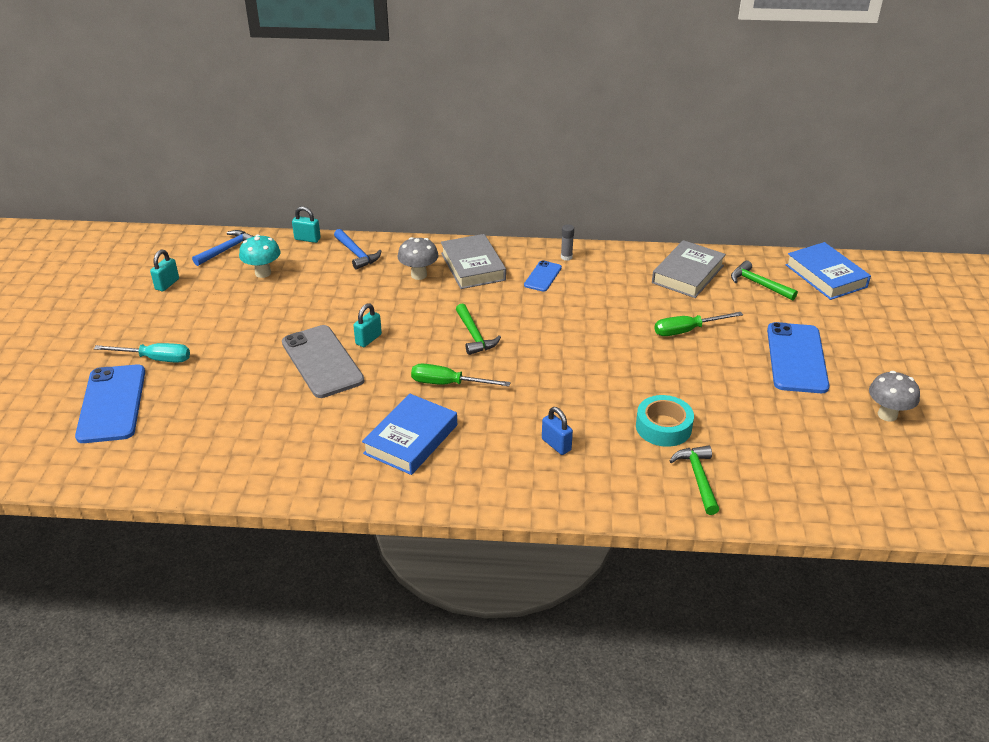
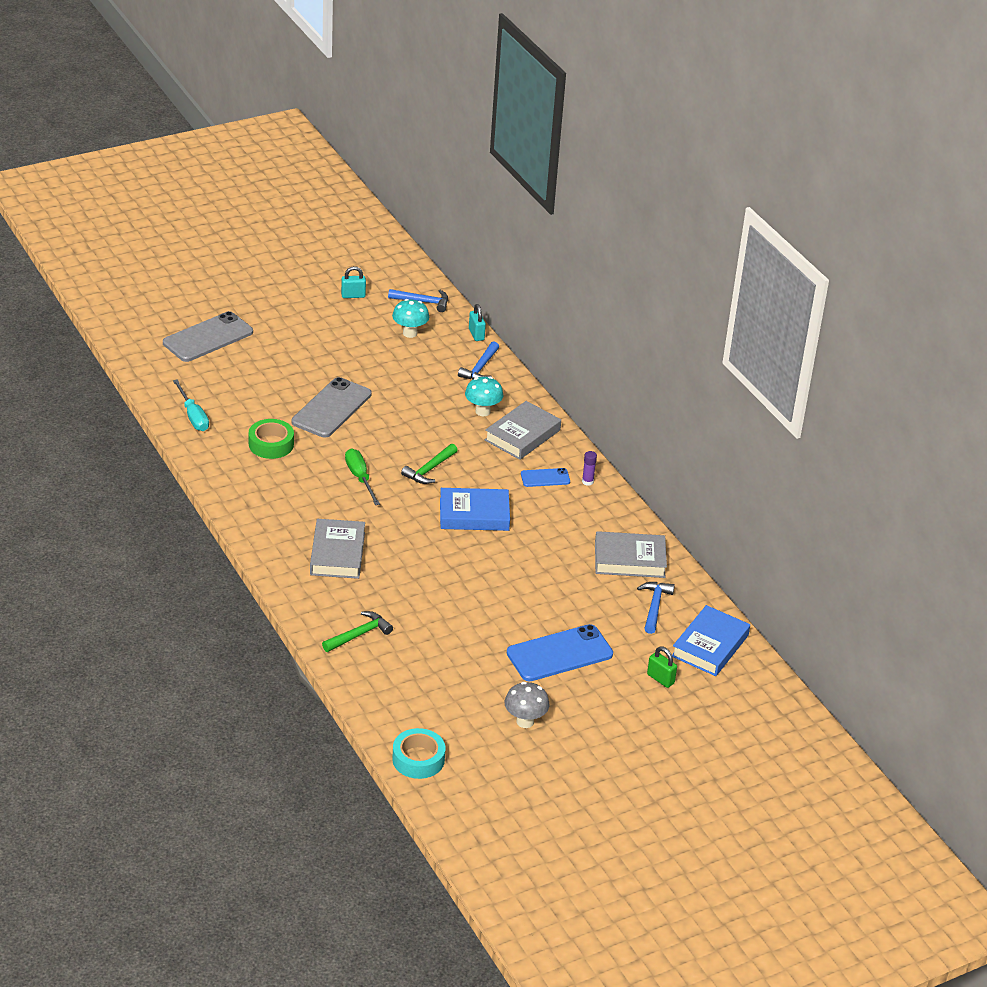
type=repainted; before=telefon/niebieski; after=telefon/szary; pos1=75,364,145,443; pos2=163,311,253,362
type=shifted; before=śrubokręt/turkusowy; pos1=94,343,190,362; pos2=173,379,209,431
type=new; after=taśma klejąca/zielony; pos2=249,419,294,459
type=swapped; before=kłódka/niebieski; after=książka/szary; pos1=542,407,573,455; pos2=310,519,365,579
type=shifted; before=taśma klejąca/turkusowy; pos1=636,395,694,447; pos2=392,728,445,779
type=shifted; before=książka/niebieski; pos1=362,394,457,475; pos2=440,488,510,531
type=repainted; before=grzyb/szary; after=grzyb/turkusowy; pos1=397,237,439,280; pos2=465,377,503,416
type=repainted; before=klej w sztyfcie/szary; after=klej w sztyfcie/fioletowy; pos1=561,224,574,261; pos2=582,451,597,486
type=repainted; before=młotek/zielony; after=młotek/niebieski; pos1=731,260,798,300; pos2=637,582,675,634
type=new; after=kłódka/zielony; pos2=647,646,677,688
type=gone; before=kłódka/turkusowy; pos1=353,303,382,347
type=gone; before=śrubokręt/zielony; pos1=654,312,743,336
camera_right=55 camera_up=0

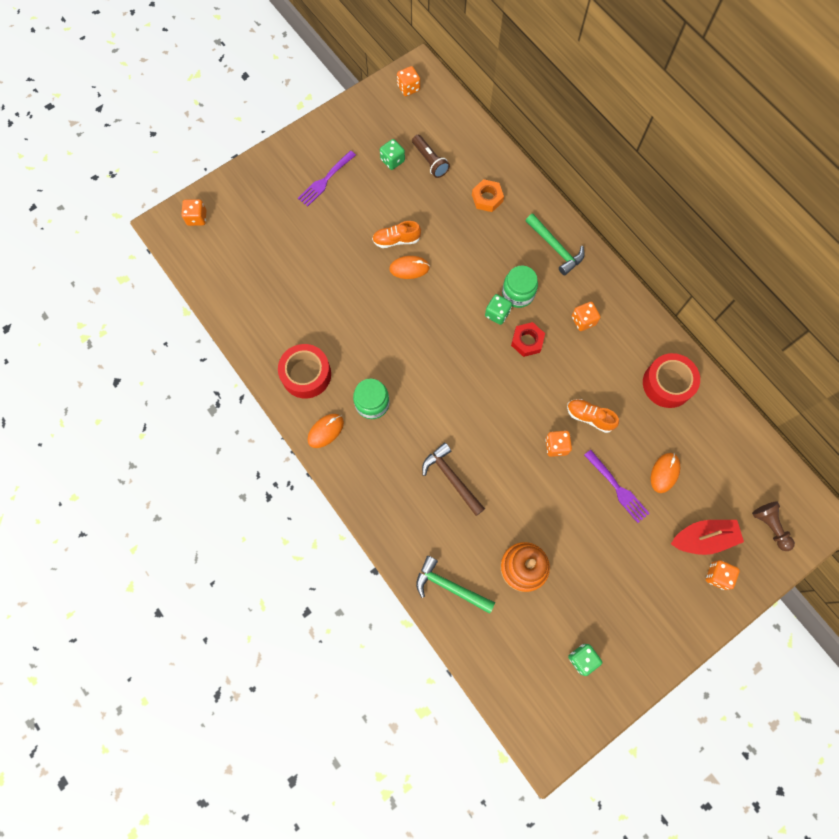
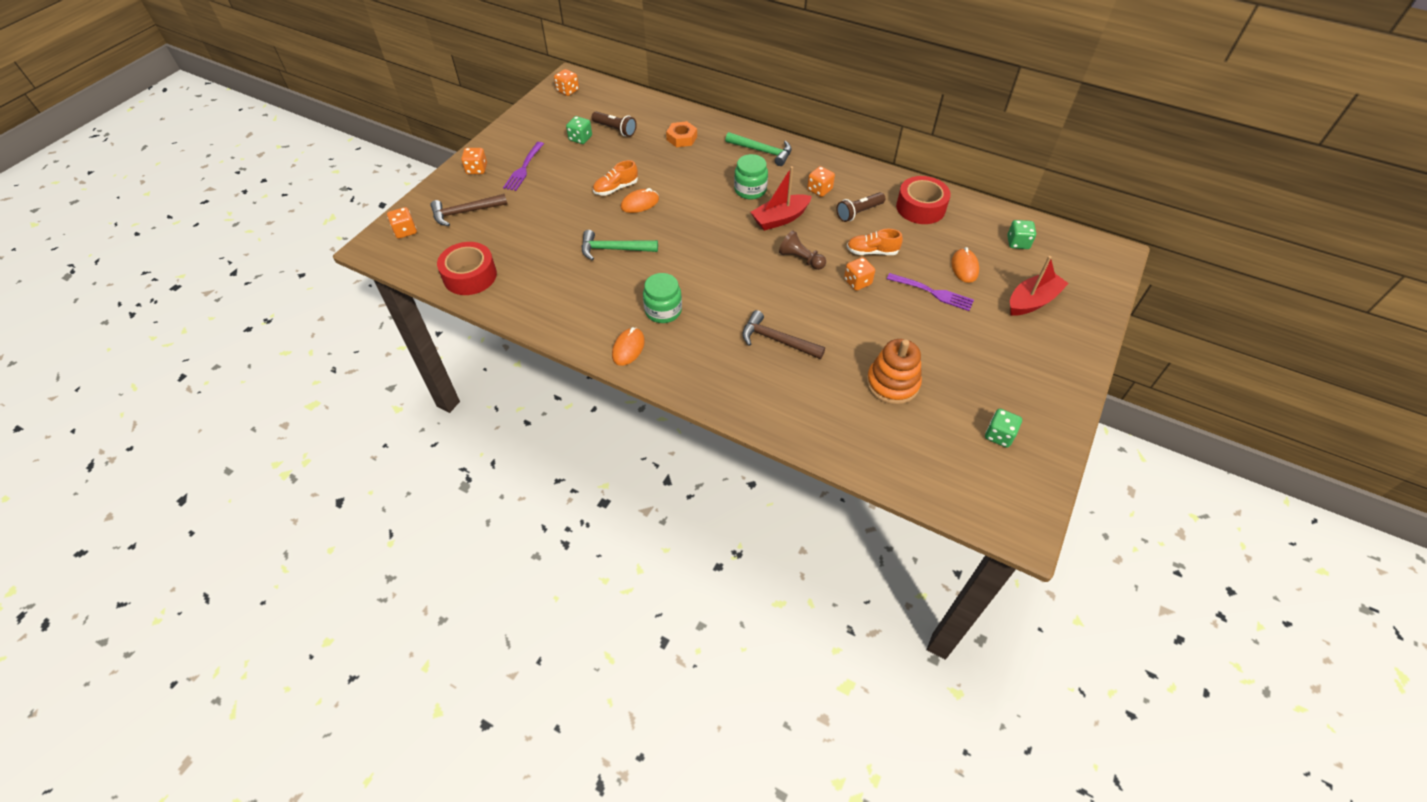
type=new; after=młotek/brązowy; pos2=430,194,507,226
type=shifted; before=taśma klejąca/czerwony; pos1=278,344,331,398; pos2=437,242,497,295
type=shifted; before=kostka do gry/pomarańczowy; pos1=706,560,740,590; pos2=461,148,487,174
type=shifted; before=młotek/zielony; pos1=416,556,495,614; pos2=582,230,658,261
type=swapped; before=nakrętka/czerwony; after=łódka/czerwony; pos1=511,322,545,357; pos2=750,166,812,231
type=shifted; before=pionek/brązowy; pos1=752,502,795,551; pos2=779,230,826,270
type=new; after=latarka/brązowy; pos2=836,192,886,222
type=shifted; before=kostka do gry/zielony; pos1=485,294,512,325; pos2=1007,220,1036,249
camera_right=-25 camera_up=-20

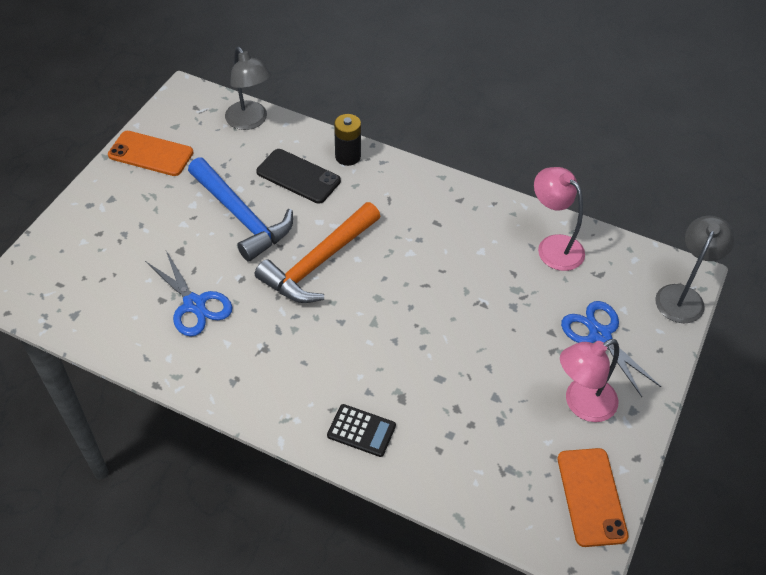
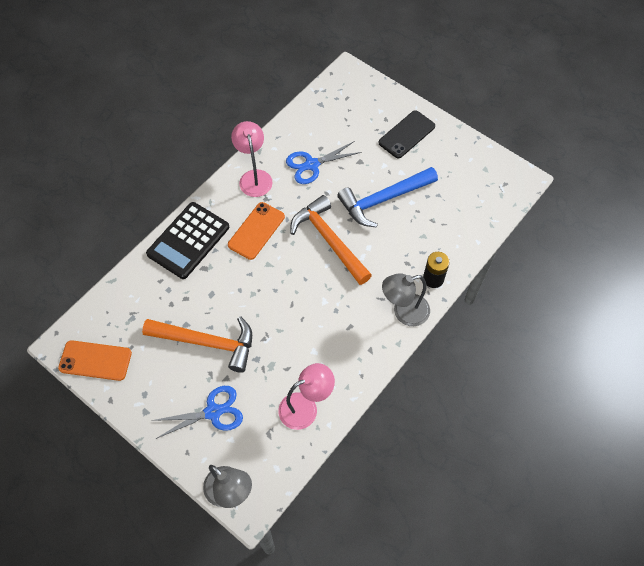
type=new; after=młotek/pomarańczowy; pos2=142,316,252,373
type=scaled; before=kalkulator/czarny; pos1=327,404,396,457; pos2=146,202,229,279; scale=1.94
type=shifted; before=telefon/pomarańczowy; pos1=108,131,194,176; pos2=228,202,285,260
type=shifted; before=lampka/różowy; pos1=560,339,619,422; pos2=231,121,273,197
type=shifted; before=telefon/czarny; pos1=256,149,341,204; pos2=379,110,435,158
type=shifted; before=lampka/szary; pos1=225,47,271,130; pos2=382,273,430,326
camera_right=105 camera_up=10

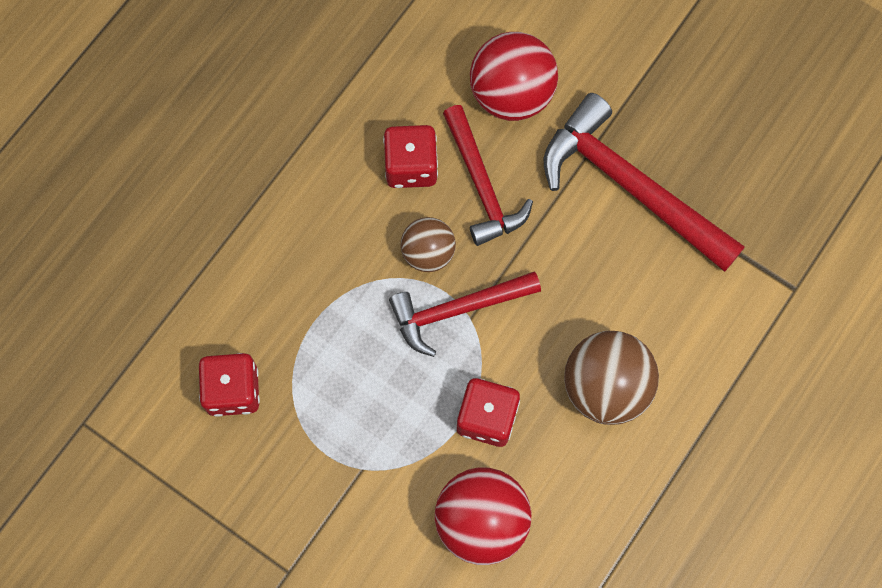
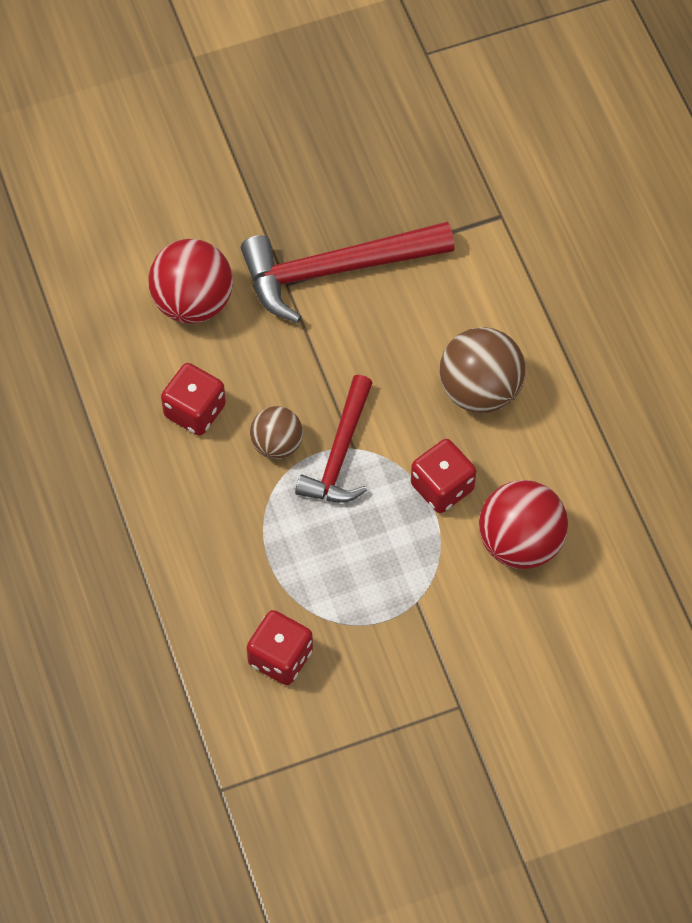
type=gone; before=młotek/czerwony; pos1=443,105,533,246
camera_right=-55 camera_up=-10

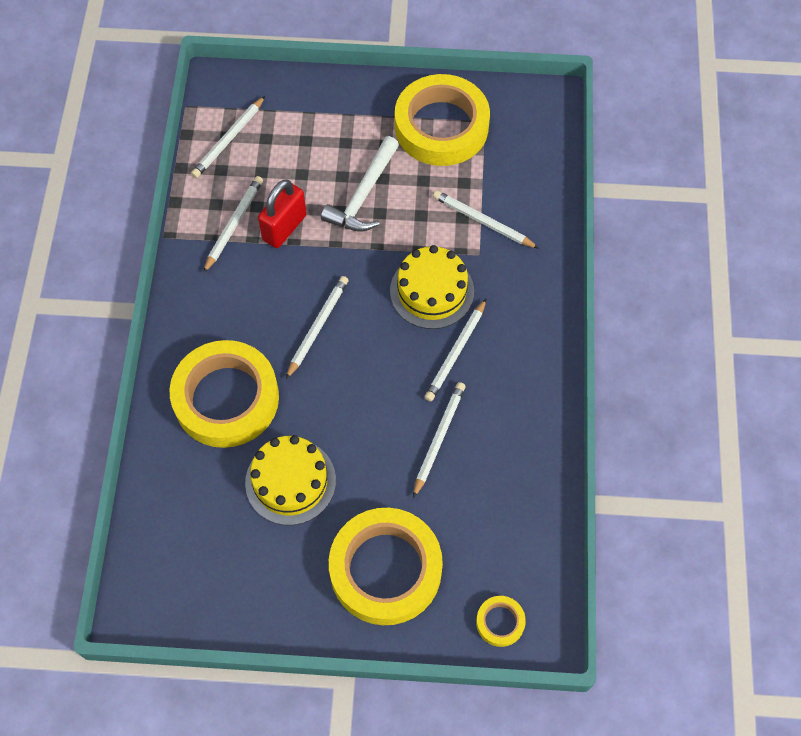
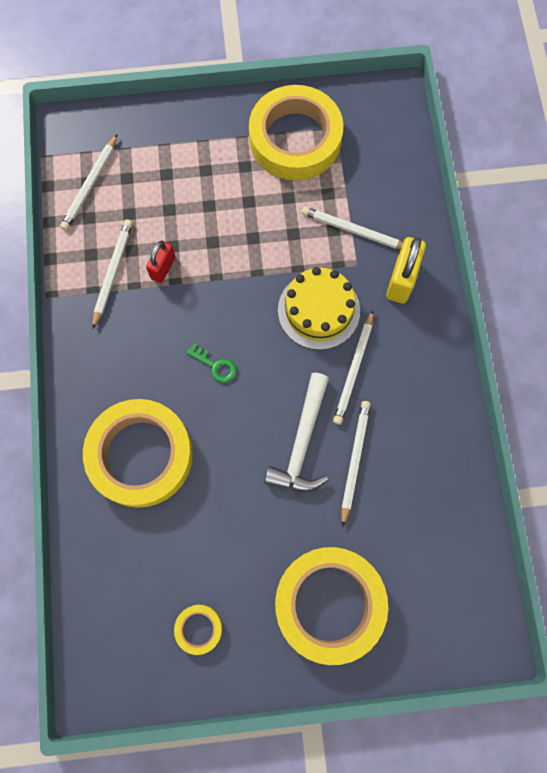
type=scaled; before=kłódka/czerwony; pos1=258,179,307,248; pos2=146,240,175,283; scale=0.65
type=shifted; before=taśma klejąca/żółty; pos1=476,596,526,647; pos2=174,605,222,655
type=swapped; before=ołówek/biały; after=klucz/zielony; pos1=286,276,349,379; pos2=186,343,236,383
type=shifted; before=młotek/biały; pos1=321,136,399,232; pos2=264,373,329,492
type=new; after=kłódka/żółty; pos2=386,237,426,304
type=gone; before=tort/żółty; pos1=245,435,336,525
camera_right=-10 camera_up=10

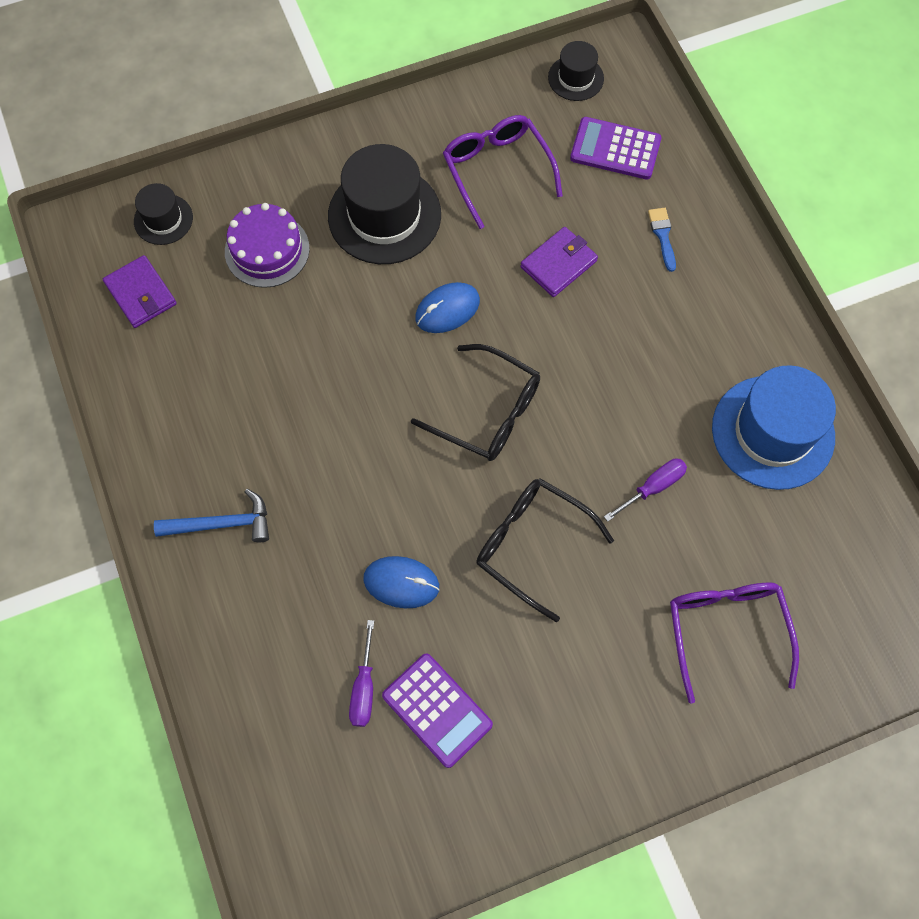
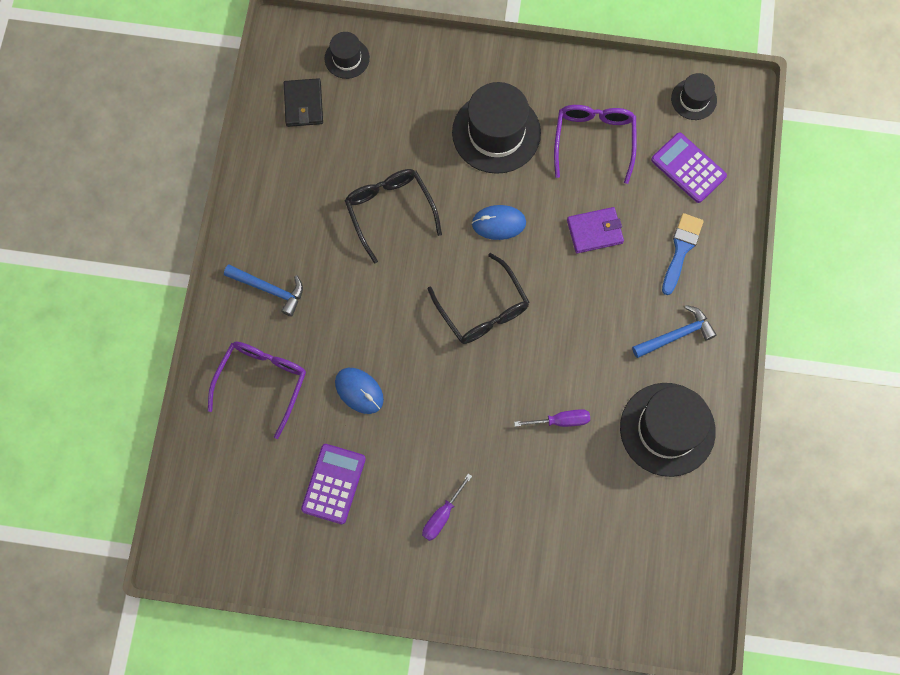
type=shifted; before=okulary/fioletowy; pos1=670,582,799,704; pos2=208,341,306,439
type=repainted; before=portfel/fioletowy; after=portfel/czarny; pos1=103,255,177,328; pos2=284,78,323,127
type=rotated; before=kalkulator/fioletowy; pos1=382,653,493,768; pos2=301,444,366,524; turn=-150
type=shifted; before=okulary/czarny; pos1=476,478,614,622; pos2=345,169,442,263
type=shifted; before=śrubokręt/fioletowy; pos1=349,620,374,727; pos2=422,474,472,541
type=repainted; before=kapelusz/niebieski; after=kapelusz/czarny; pos1=712,365,836,490; pos2=620,383,716,477
type=new; after=młotek/niebieski; pos2=632,305,717,358
type=scaled; before=pędzel/niebieski; pos1=648,208,676,272; pos2=662,213,704,295; scale=1.53
type=gone; before=tort/fioletowy; pos1=225,203,310,288
camera_right=30 camera_up=5

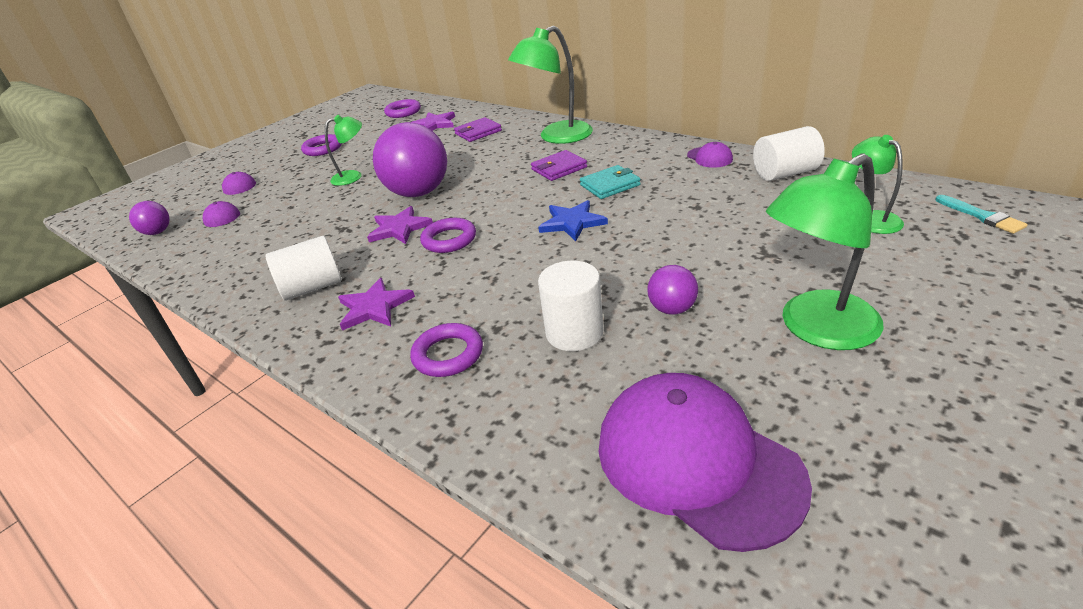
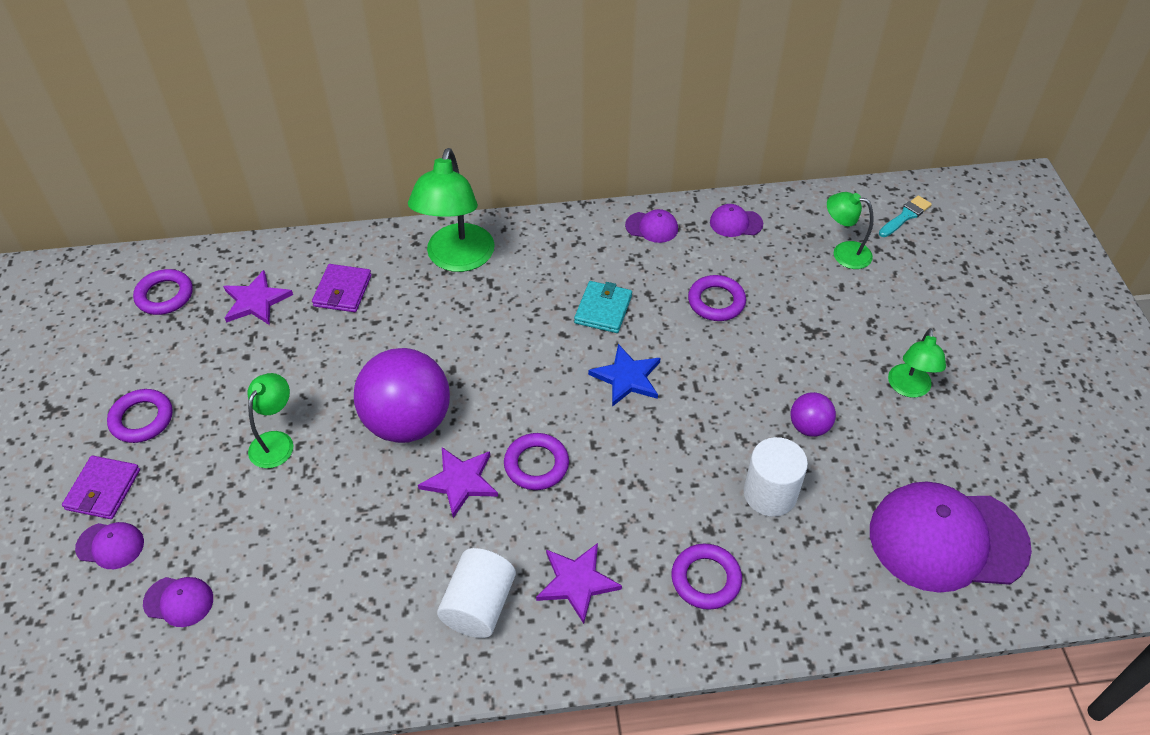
type=shifted; before=portfel/fioletowy; pos1=531,150,587,181; pos2=62,456,140,519
type=new; after=pierścień/fioletowy; pos2=688,275,746,321
type=swapped; before=walec/biały; after=czapka/fioletowy; pos1=753,126,825,181; pos2=710,204,763,237
type=rotated; before=pędzel/turkusowy; pos1=936,195,1028,234; pos2=879,195,932,237; turn=-60
type=scaled; before=lampka/zielony; pos1=766,153,884,350; pos2=888,328,946,398; scale=0.57
type=gone; before=piłka/fioletowy; pos1=129,201,170,235
camera_right=-50 camera_up=15

